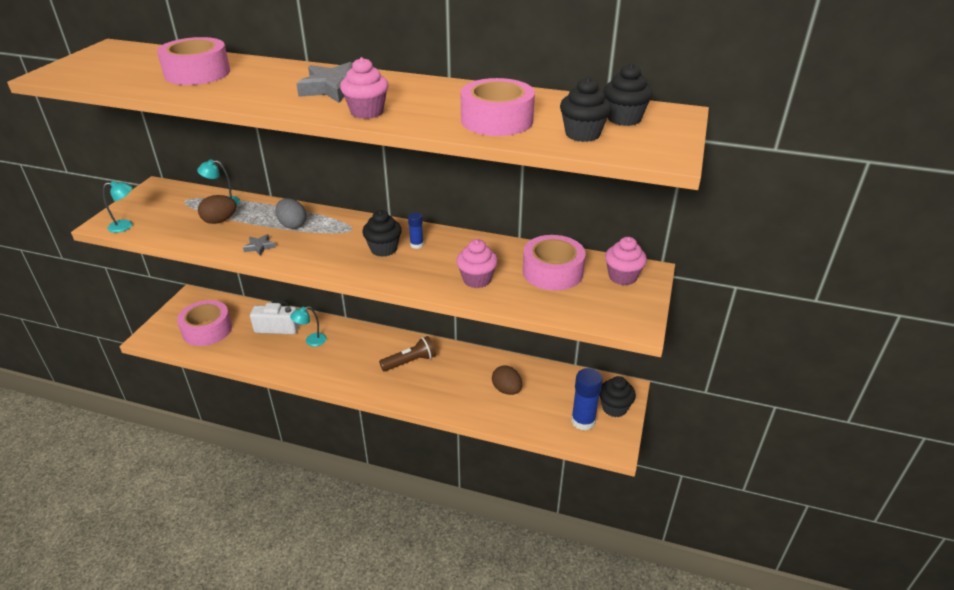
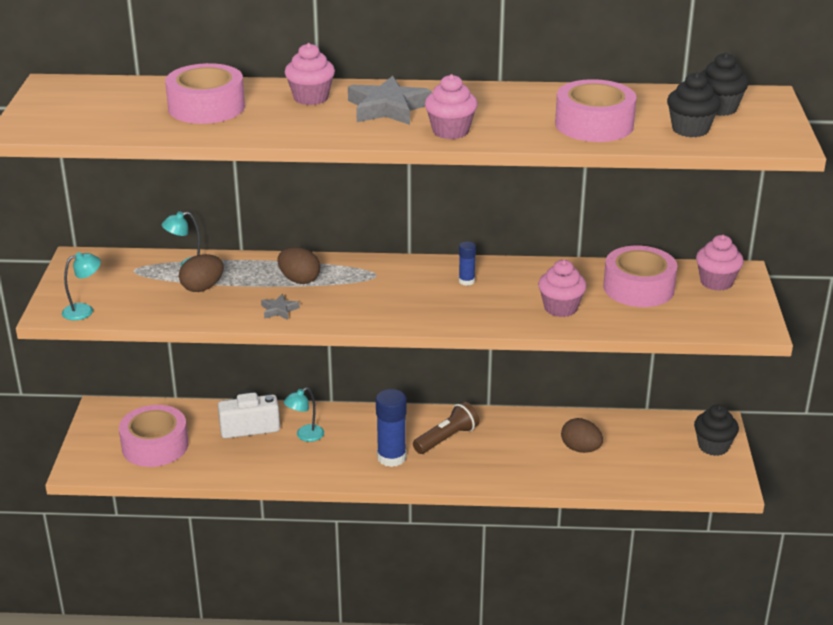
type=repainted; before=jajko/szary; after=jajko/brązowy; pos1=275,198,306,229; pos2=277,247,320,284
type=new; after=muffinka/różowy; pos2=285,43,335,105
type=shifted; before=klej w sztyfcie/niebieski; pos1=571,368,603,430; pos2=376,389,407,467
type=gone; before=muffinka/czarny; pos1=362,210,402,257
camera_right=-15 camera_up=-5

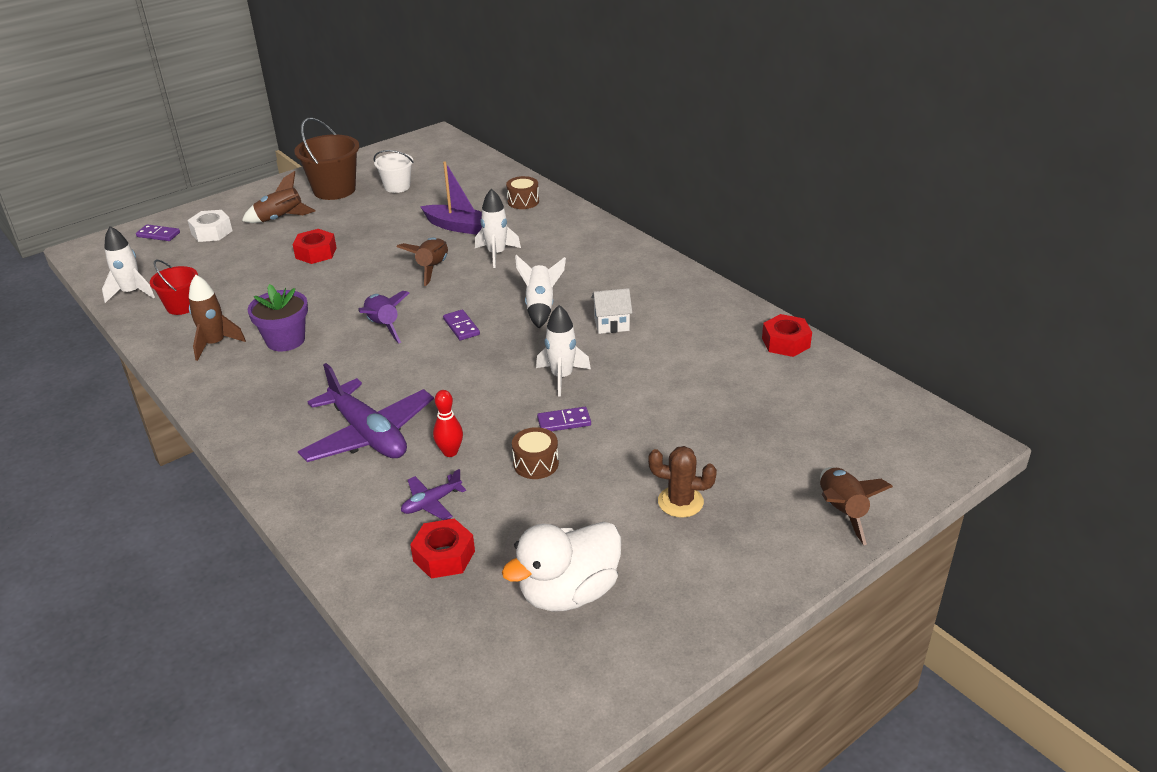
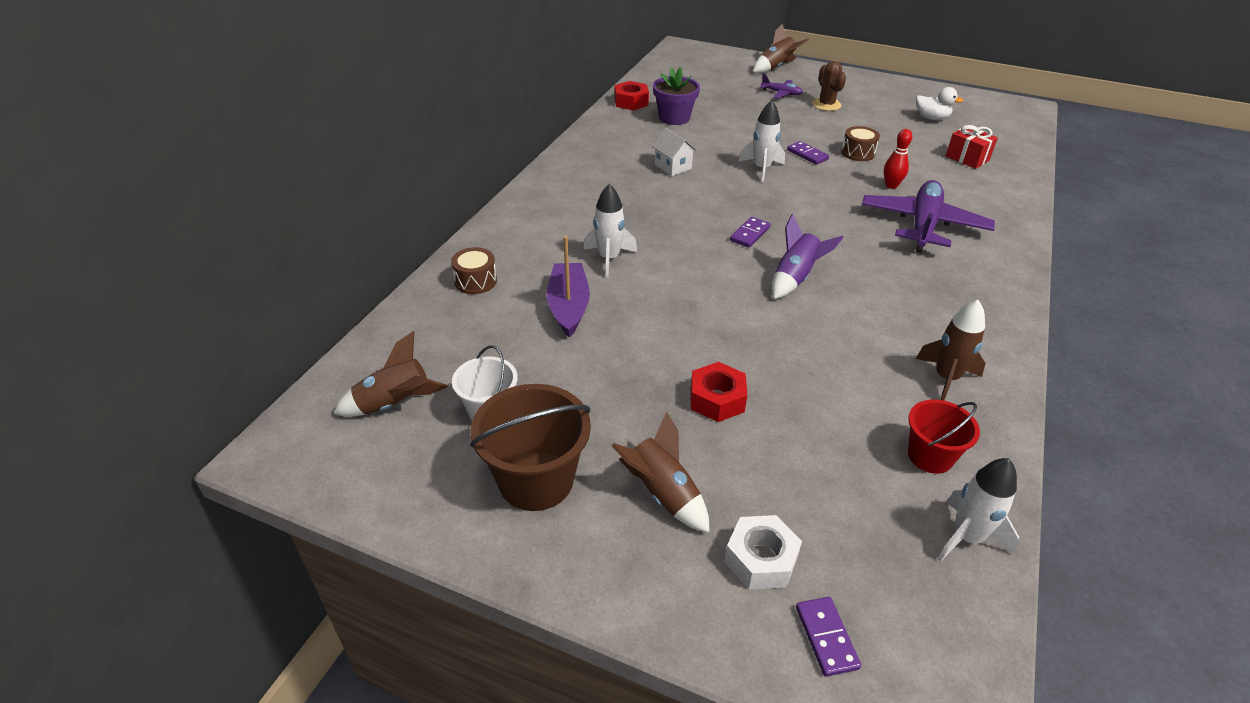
type=shifted; before=rakieta/brązowy; pos1=397,238,448,286; pos2=333,331,448,417
type=shifted; before=doniczka/fioletowy; pos1=248,284,308,351; pos2=653,67,700,125
type=shifted; before=samolot/fioletowy; pos1=401,469,466,520; pos2=760,74,803,99
type=scaled; before=kaczka/biały; pos1=502,522,621,611; pos2=916,87,963,120; scale=0.56
type=swapped; before=nakrętka/czerwony; after=prezent/czerwony; pos1=410,518,475,579; pos2=946,125,998,169
type=gone; before=rakieta/biały; pos1=515,255,566,328
camera_right=-120 camera_up=5

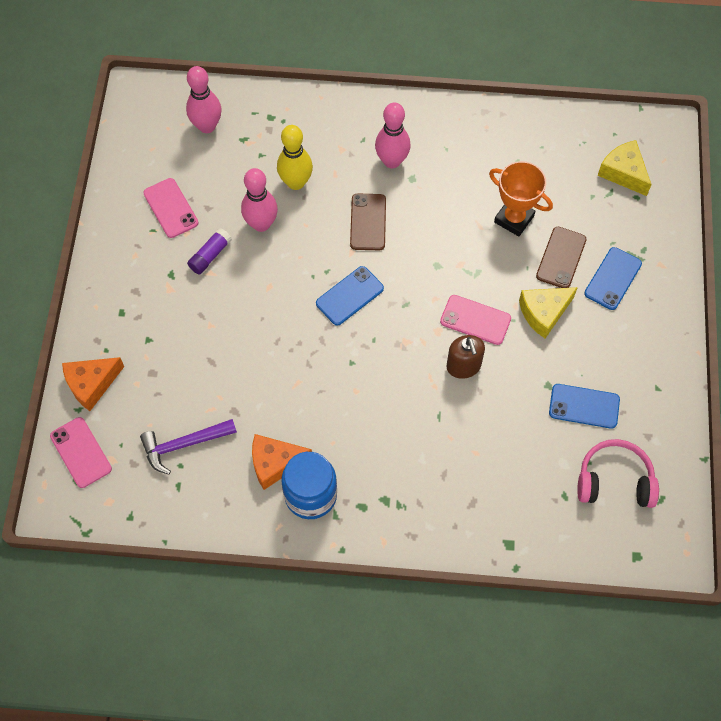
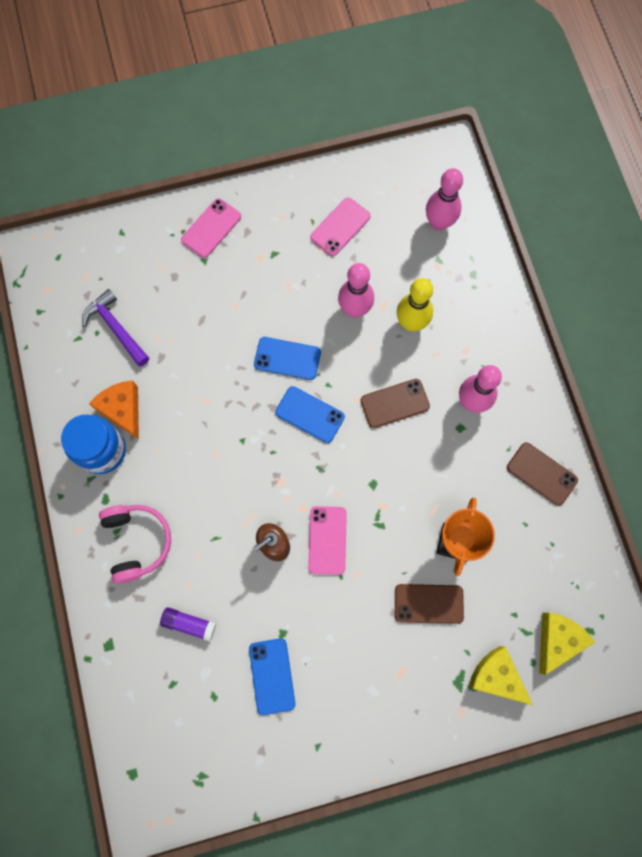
type=shifted; before=słuchawki/różowy; pos1=577,439,659,508; pos2=99,505,171,584
type=shifted; before=klej w sztyfcie/fioletowy; pos1=187,228,232,274; pos2=160,607,216,641
type=shifted; before=telefon/różowy; pos1=50,417,112,488; pos2=181,198,241,258
type=shifted; before=telefon/niebieski; pos1=584,247,642,310; pos2=254,337,321,380
type=shifted; before=ser/żółty; pos1=519,287,578,338; pos2=468,646,533,705
type=new; after=telefon/brązowy; pos2=507,442,578,506
type=gone; before=ser/pomarańczowy; pos1=62,357,124,411
camera_right=70 camera_up=10

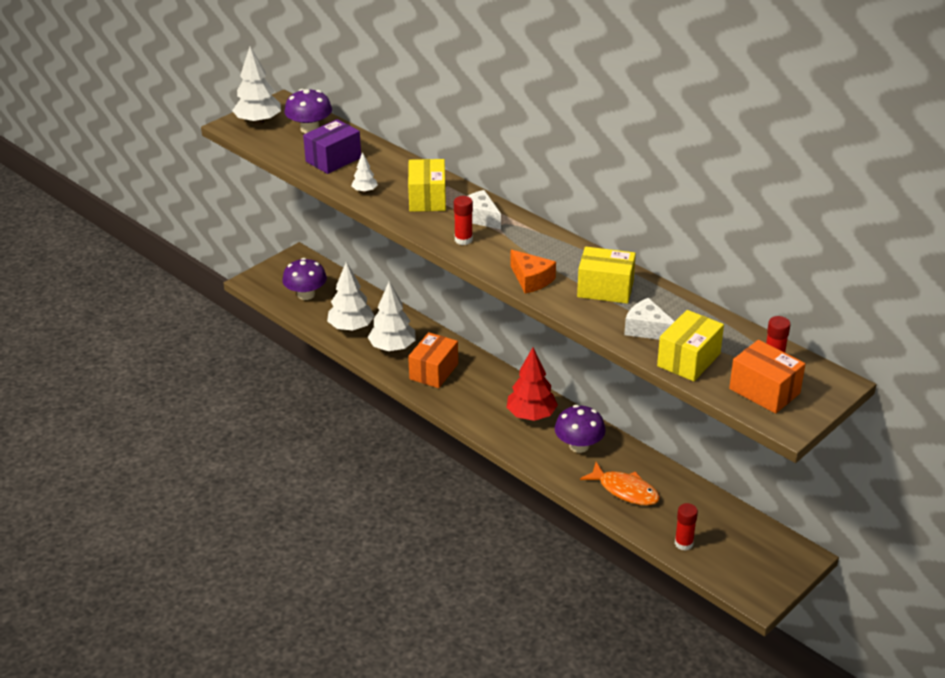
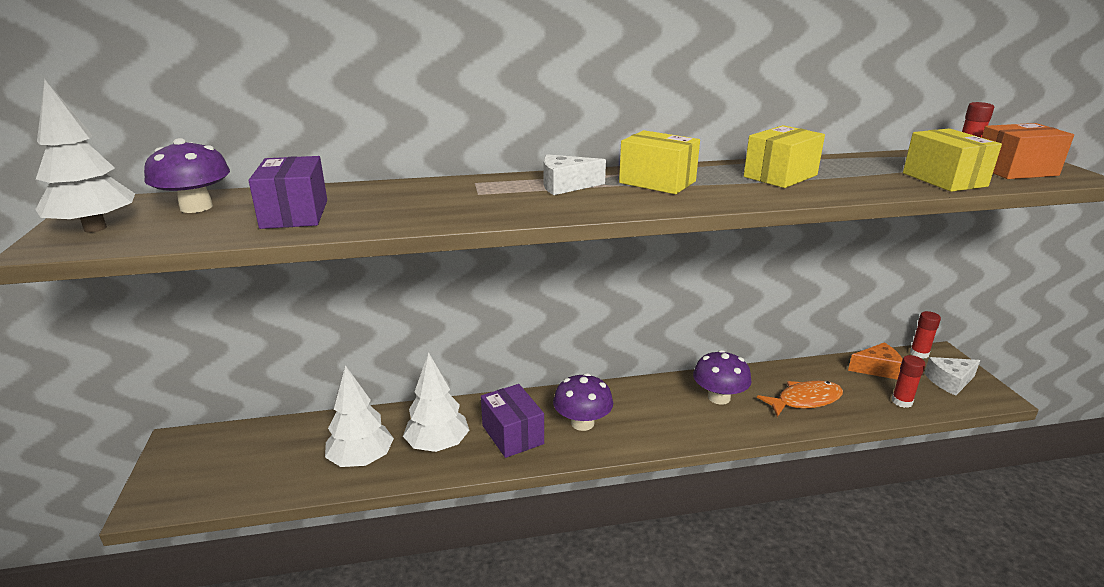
type=repainted; before=pudełko/pomarańczowy; after=pudełko/fioletowy; pos1=408,332,458,388; pos2=481,384,544,458
type=shifted; before=grzyb/fioletowy; pos1=282,258,327,300; pos2=553,373,613,431
type=shifted; before=pudełko/żółty; pos1=408,159,446,212; pos2=619,130,700,194
type=shifted; before=ser/pomarańczowy; pos1=510,250,556,294; pos2=848,343,902,380
type=shifted; before=klej w sztyfcie/czerwony; pos1=454,196,473,245; pos2=910,311,941,359
type=shifted; before=ser/biały; pos1=624,298,675,340; pos2=924,357,980,396
type=gone; before=drzewko/biały; pos1=351,152,378,193
type=gone; before=drzewko/czerwony; pos1=507,347,558,421
camera_right=-55 camera_up=-10

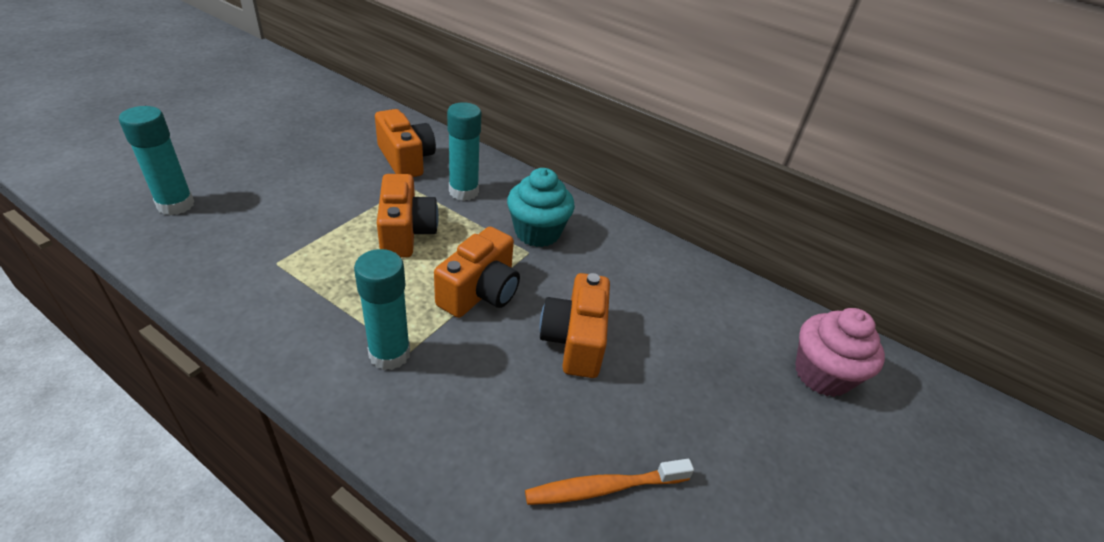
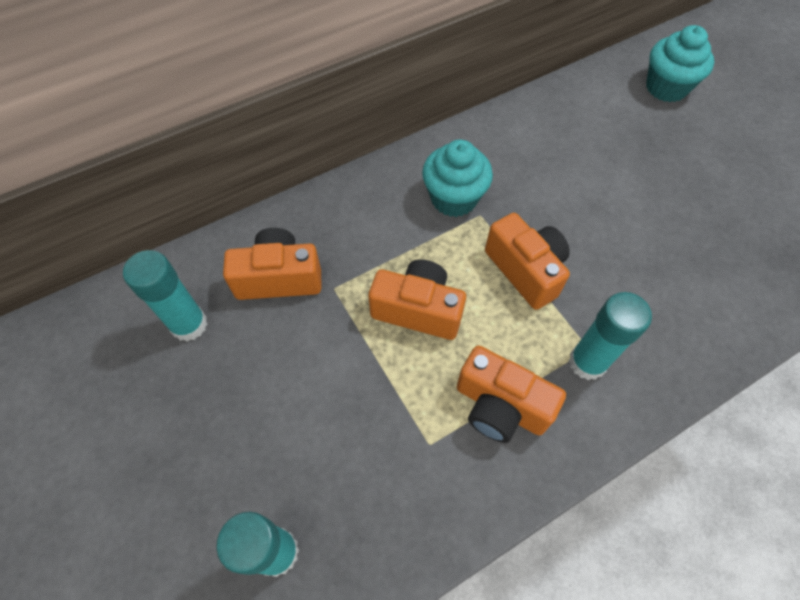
type=shifted; before=klej w sztyfcie/turkusowy; pos1=447,102,481,201; pos2=123,250,207,341
type=shifted; before=aparat fotograficzny/pomarańczowy; pos1=539,273,610,378; pos2=457,345,566,443
type=repainted; before=muffinka/różowy; after=muffinka/turkusowy; pos1=795,308,885,397; pos2=646,25,714,102
type=gone; before=szczoteczka do zębów/pomarańczowy; pos1=525,459,694,505
camera_right=-60 camera_up=20

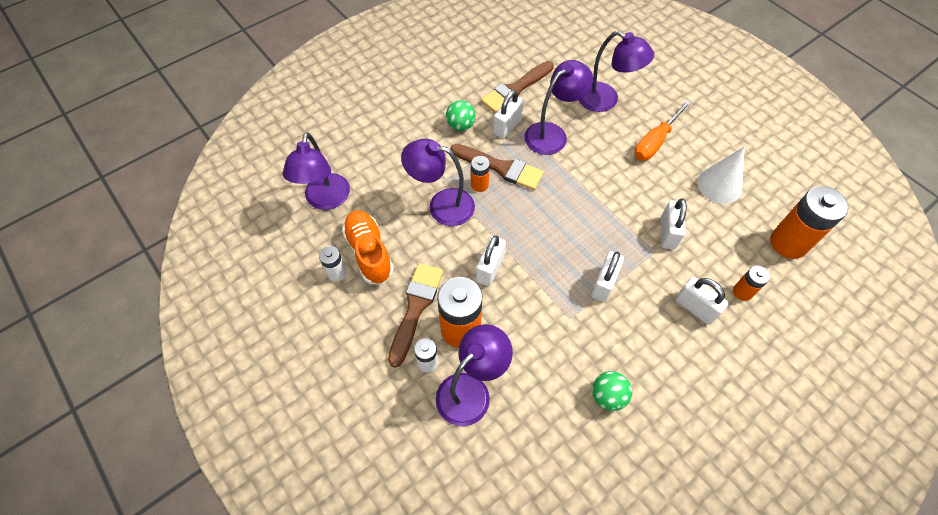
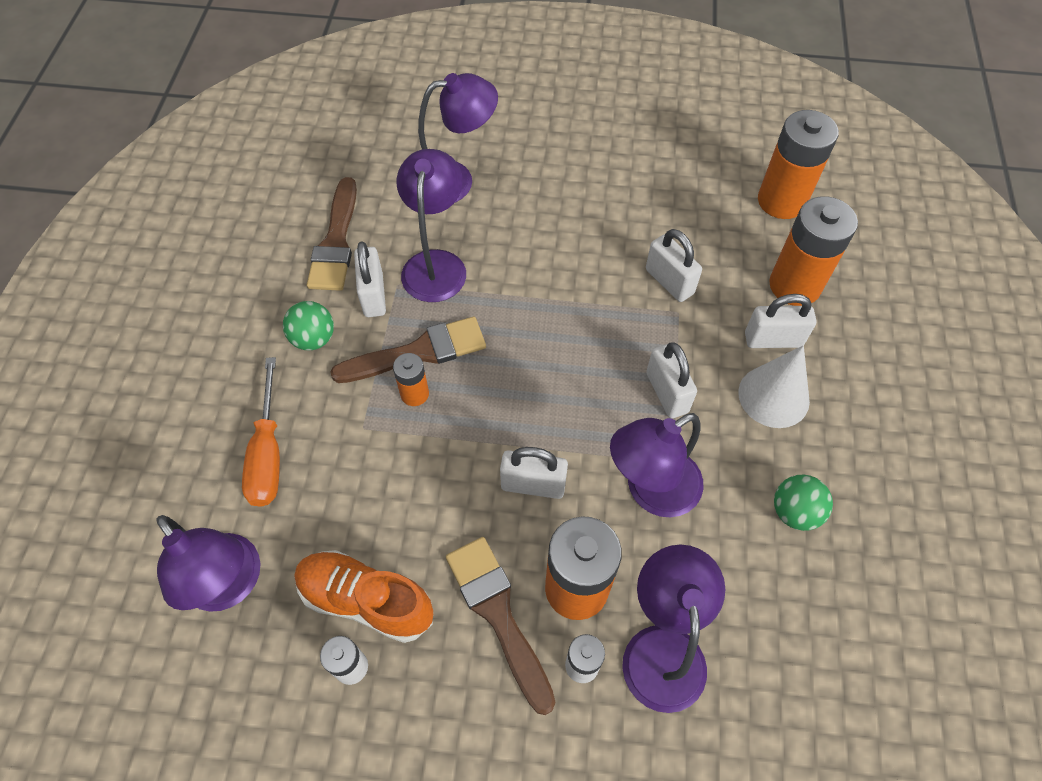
type=shifted; before=śrubokręt/pomarańczowy; pos1=634,100,691,161; pos2=242,357,280,507
type=rotated; before=kłódka/biały; pos1=476,236,506,286; pos2=500,447,568,499; turn=-60
type=shifted; before=lampka/fioletowy; pos1=401,139,475,226; pos2=610,413,703,517
type=shifted; before=stożek/biały; pos1=697,147,744,204; pos2=738,345,810,428
type=scaled; before=bateria/pomarańczowy; pos1=733,265,770,301; pos2=769,196,858,306; scale=1.95
camera_right=-45 camera_up=0

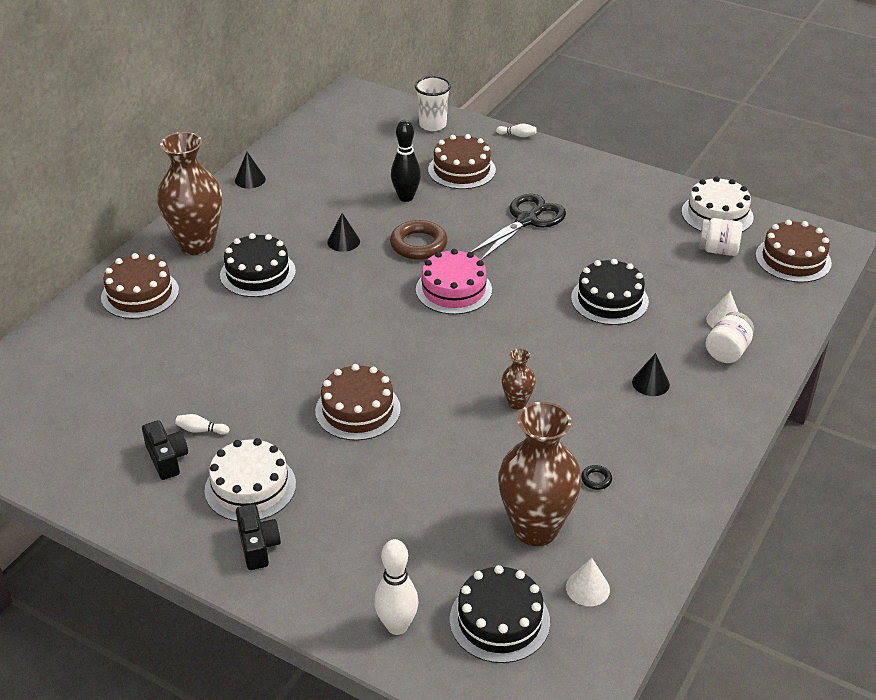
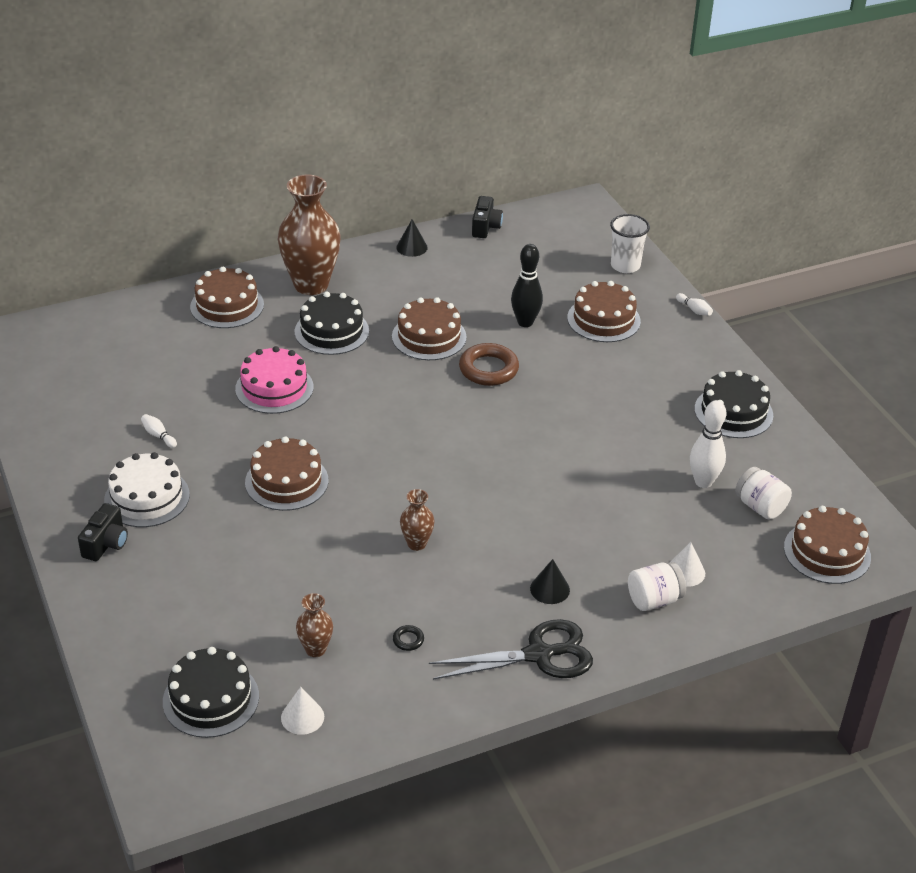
type=shifted; before=tort/różowy; pos1=416,249,492,314; pos2=235,346,314,414
type=scaled; before=wazon/brązowy; pos1=498,402,582,546; pos2=296,593,333,657; scale=0.46
type=swapped; before=stożek/czarny; after=tort/brązowy; pos1=327,213,360,252; pos2=392,297,467,360
type=shifted; before=nożyczki/czarny; pos1=471,194,566,260; pos2=429,619,593,680
type=shifted; before=aparat fotograficzny/czarny; pos1=142,420,188,480; pos2=472,196,503,238
type=shifted; before=kręgiel/biały; pos1=374,539,419,635; pos2=690,400,726,488
type=shifted; before=tort/czarny; pos1=571,259,649,325; pos2=694,370,773,438
type=gone; before=tort/biały; pos1=682,177,754,232
camera_right=35 camera_up=0

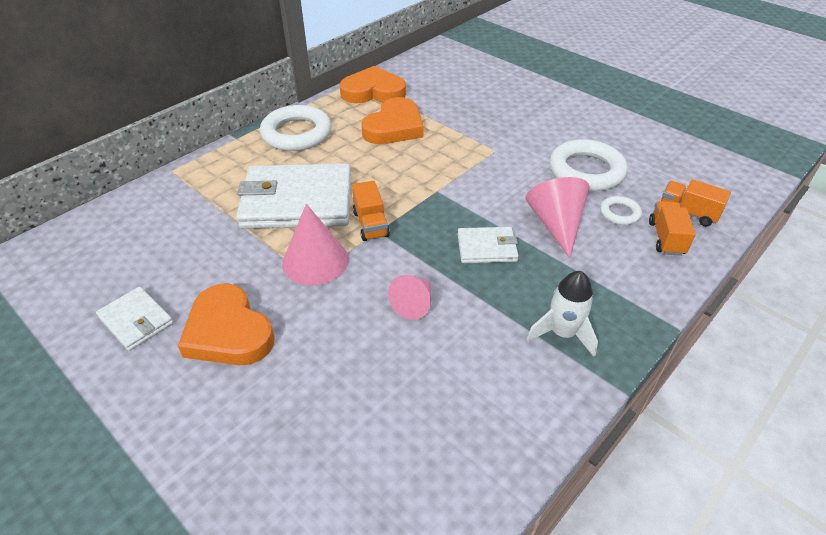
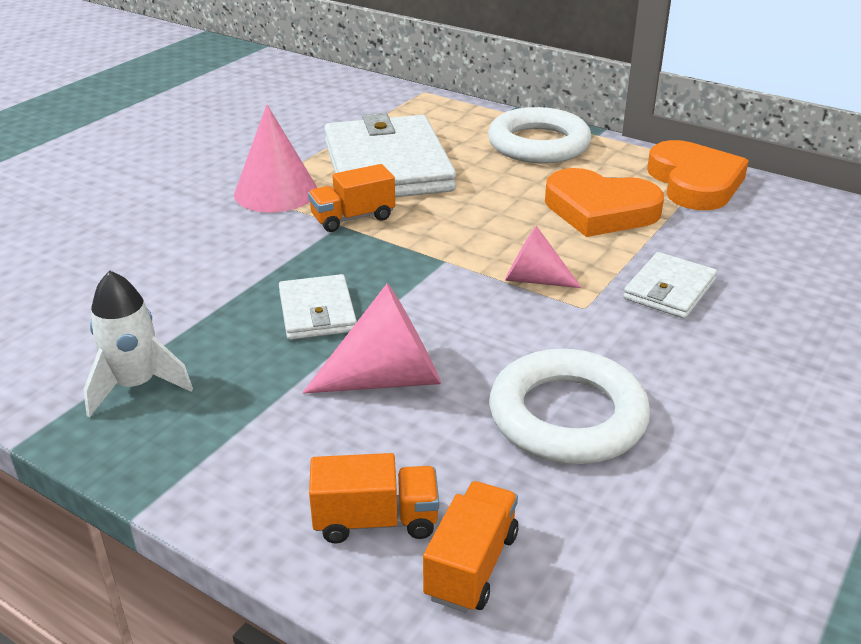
type=shifted; before=stożek/różowy; pos1=388,275,431,320; pos2=505,226,582,288
type=shifted; before=portfel/biały; pos1=96,286,173,351; pos2=623,252,717,319
type=gone; before=serce/pomarańczowy; pos1=178,283,275,365
type=gone; before=pierścień/biały; pos1=600,196,642,225
camera_right=80 camera_up=-10

